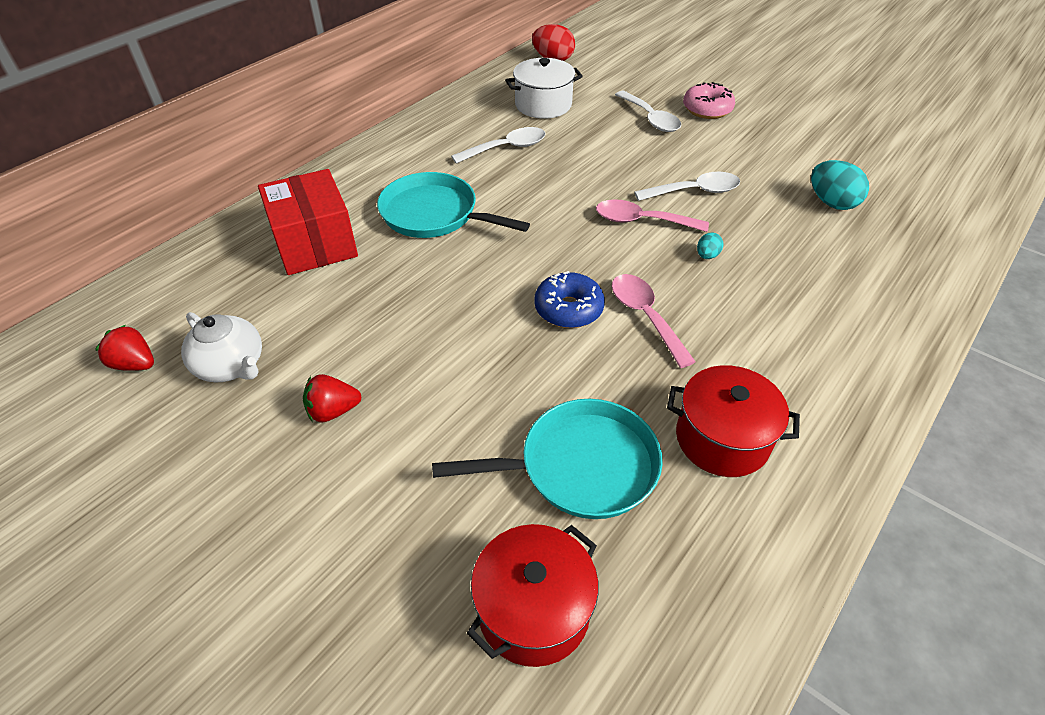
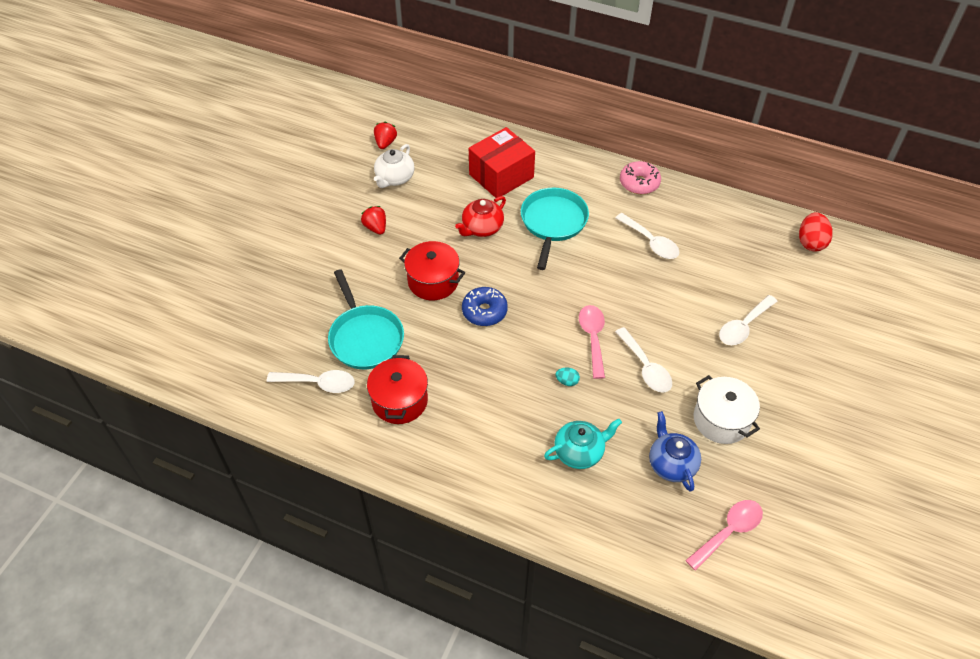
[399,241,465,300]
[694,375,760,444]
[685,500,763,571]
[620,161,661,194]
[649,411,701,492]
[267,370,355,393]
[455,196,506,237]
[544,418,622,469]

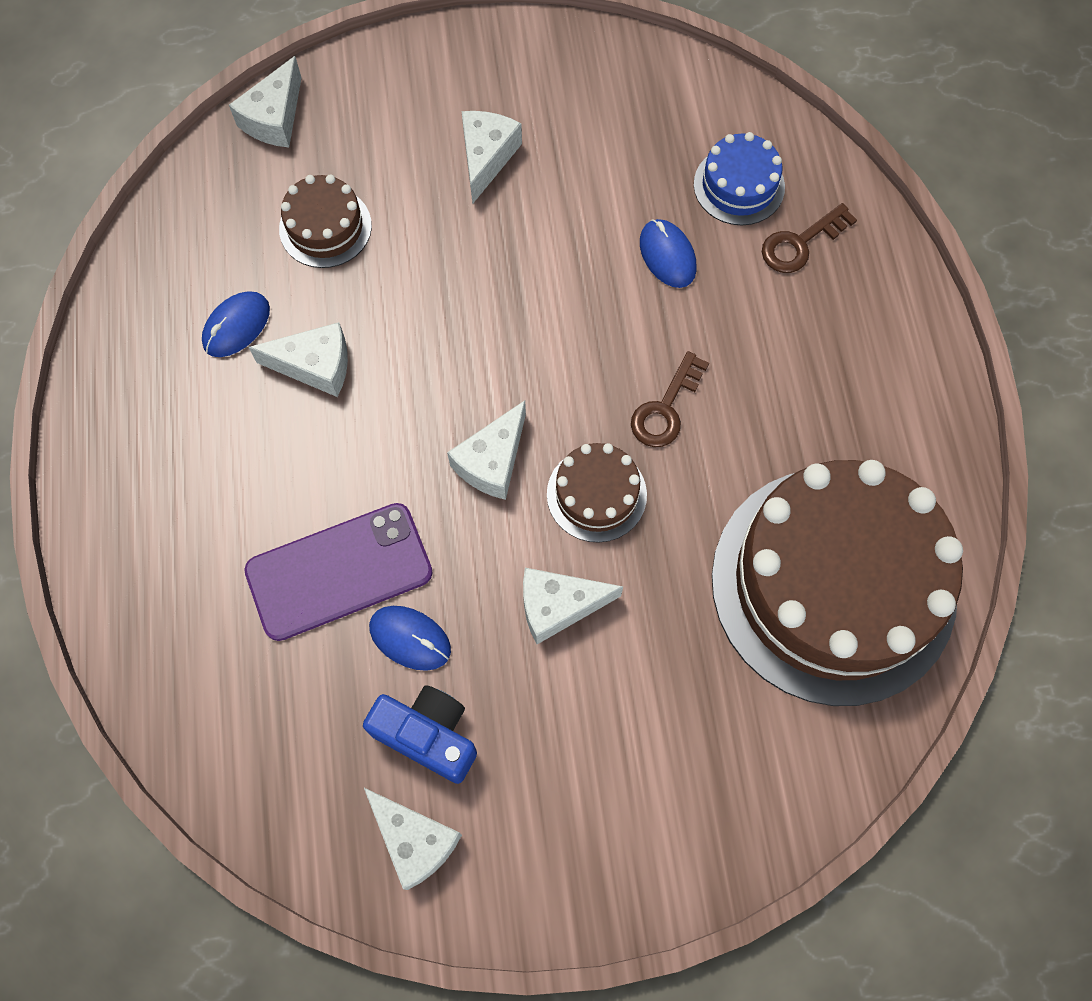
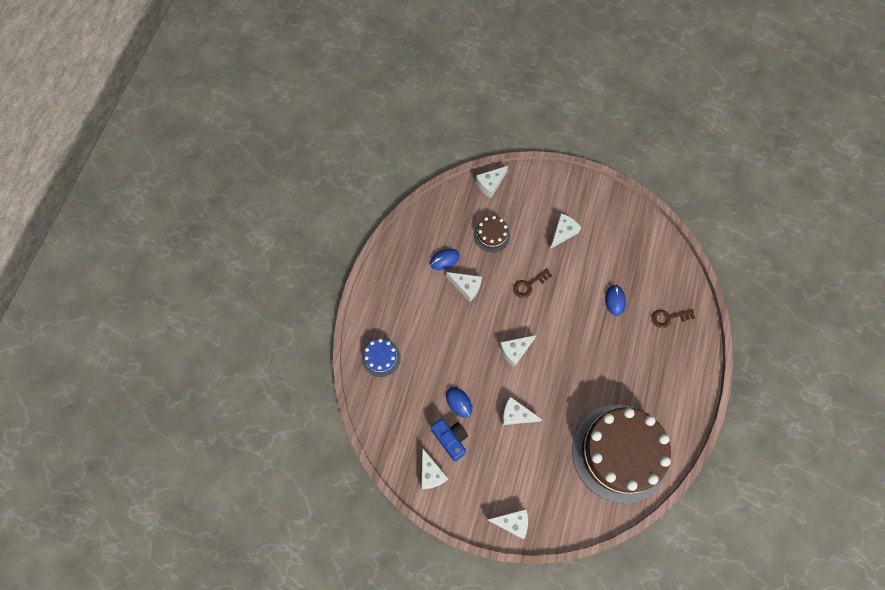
[244,503,433,641] (first image)
[547,443,647,543] (first image)
[513,268,552,298]
[362,338,401,377]
[487,509,528,539]

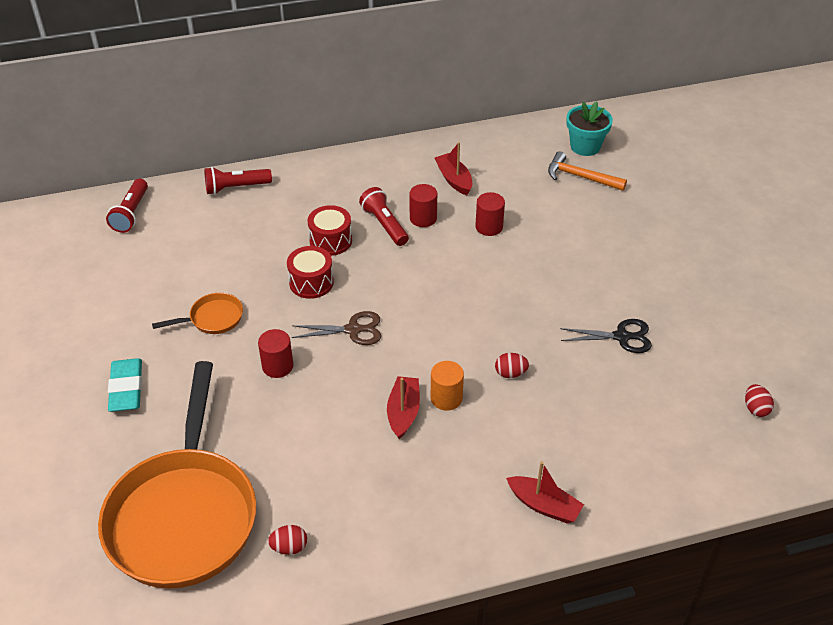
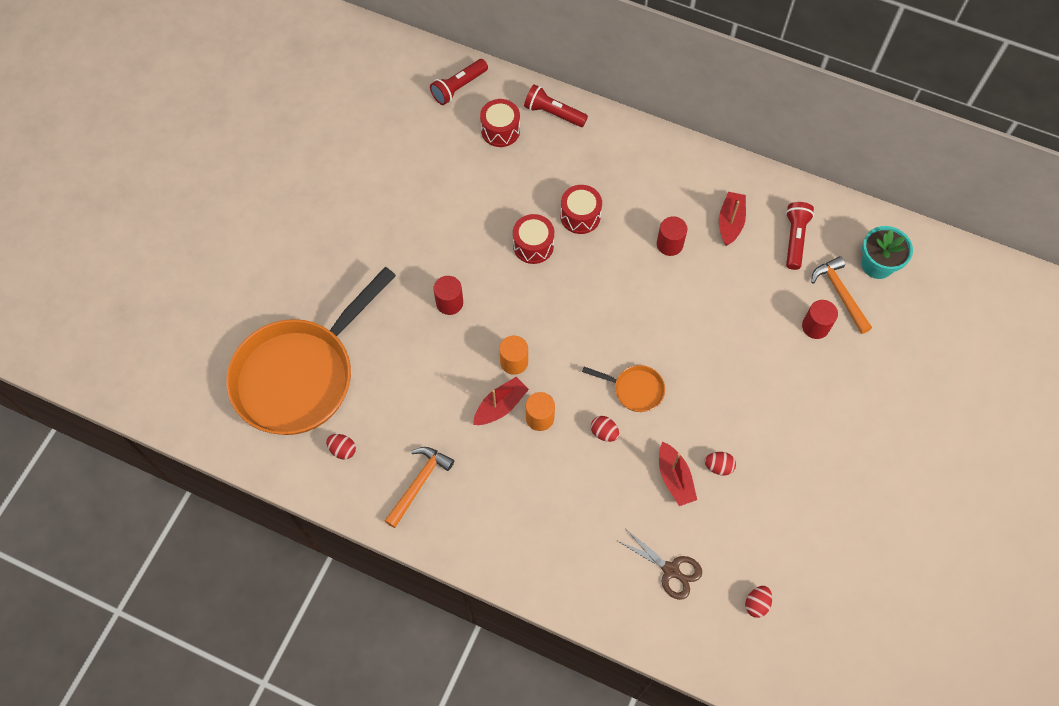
[108,358,142,412] (first image)
[582,365,665,412]
[616,529,702,600]
[786,202,814,270]
[802,300,838,339]
[659,441,697,506]
[705,452,736,475]
[385,447,454,528]
[480,99,520,147]
[499,336,528,375]

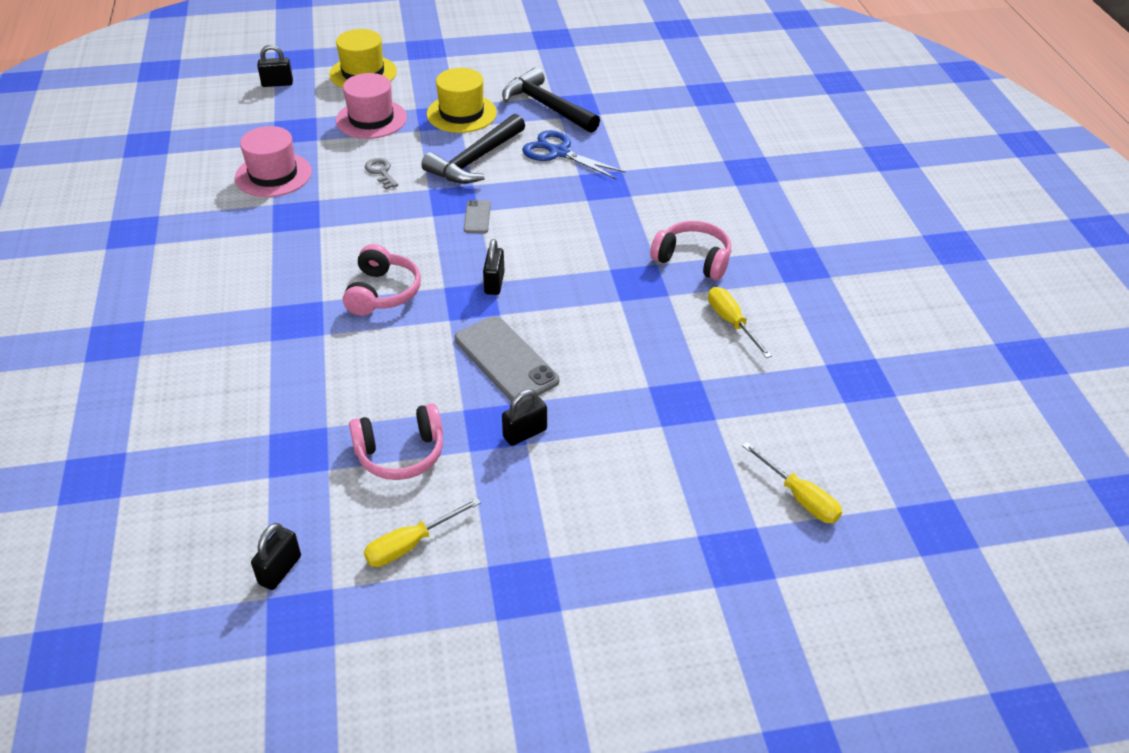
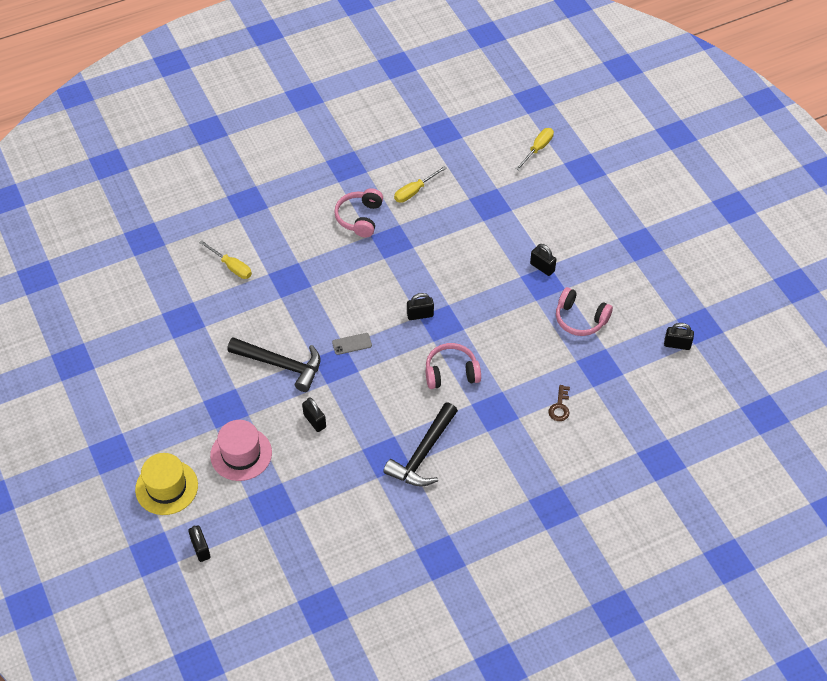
[235,126,312,197] (first image)
[556,287,613,336]
[199,240,252,279]
[302,397,326,432]
[427,68,497,133] (first image)
[455,316,559,404] (first image)
[383,402,458,487]
[522,130,626,179] (first image)
[548,385,570,421]

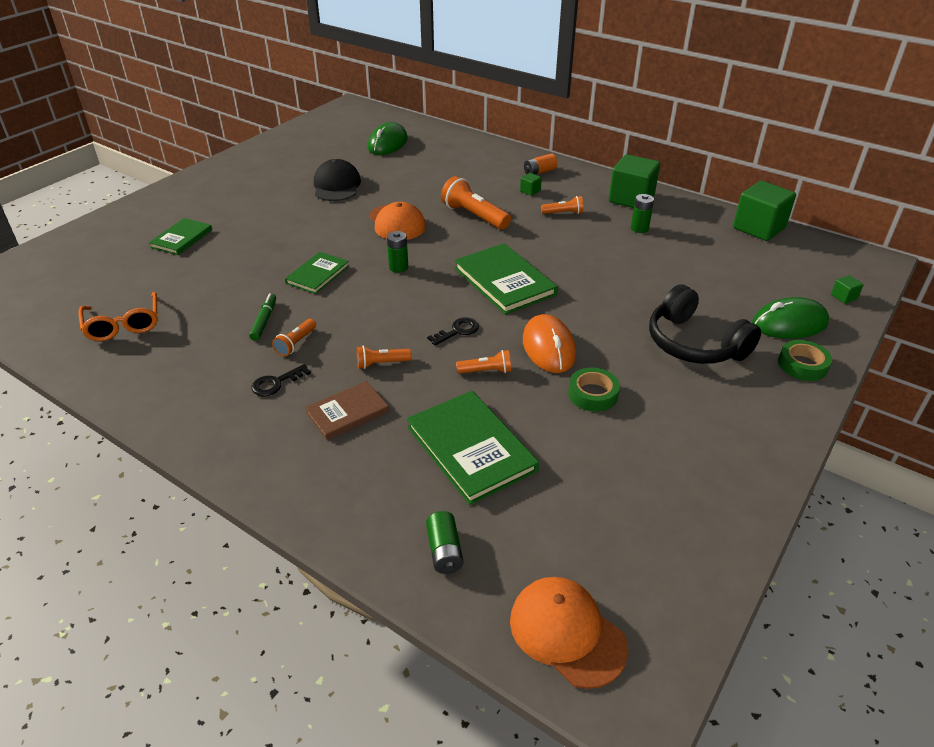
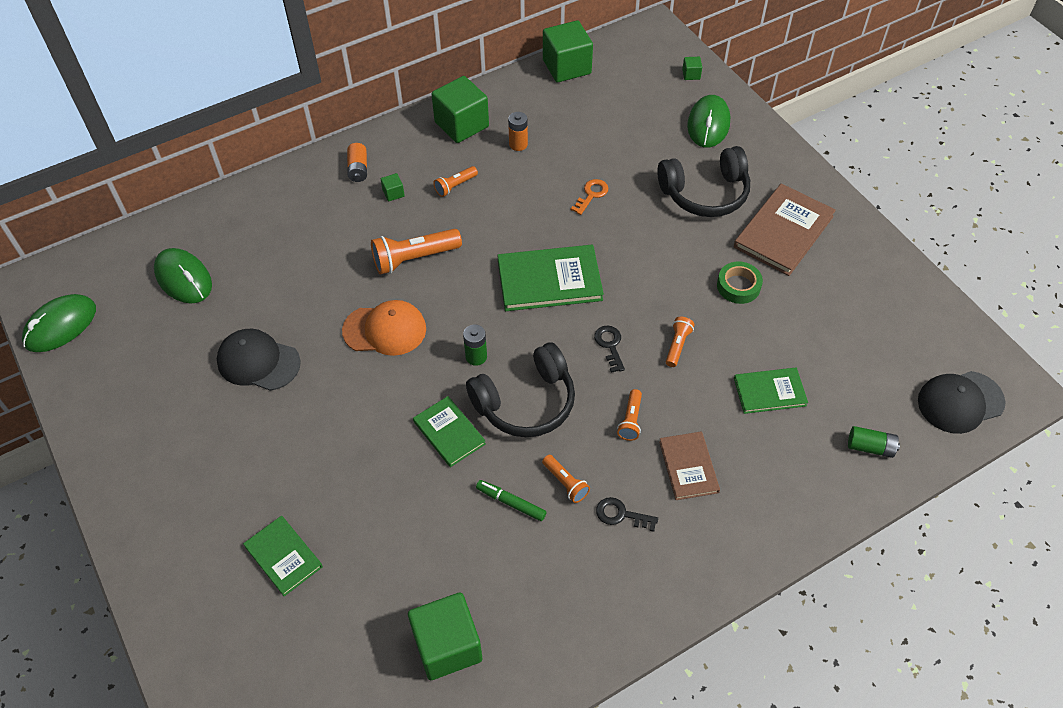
[408,592,482,680]
[596,497,658,532]
[734,367,808,414]
[918,371,1006,434]
[523,314,576,373] (first image)
[433,166,478,197]
[508,112,528,151]
[778,340,832,381] (first image)
[22,294,96,352]
[466,342,575,437]
[571,179,608,215]
[734,183,836,276]

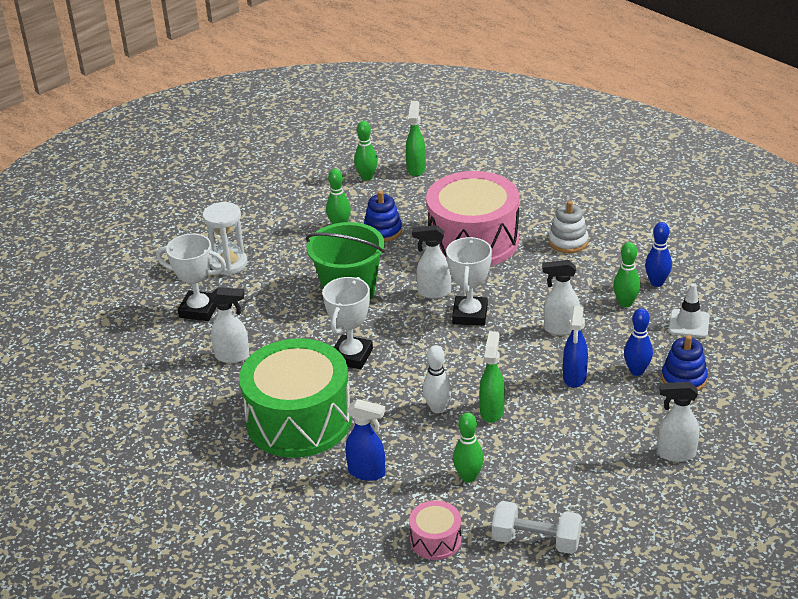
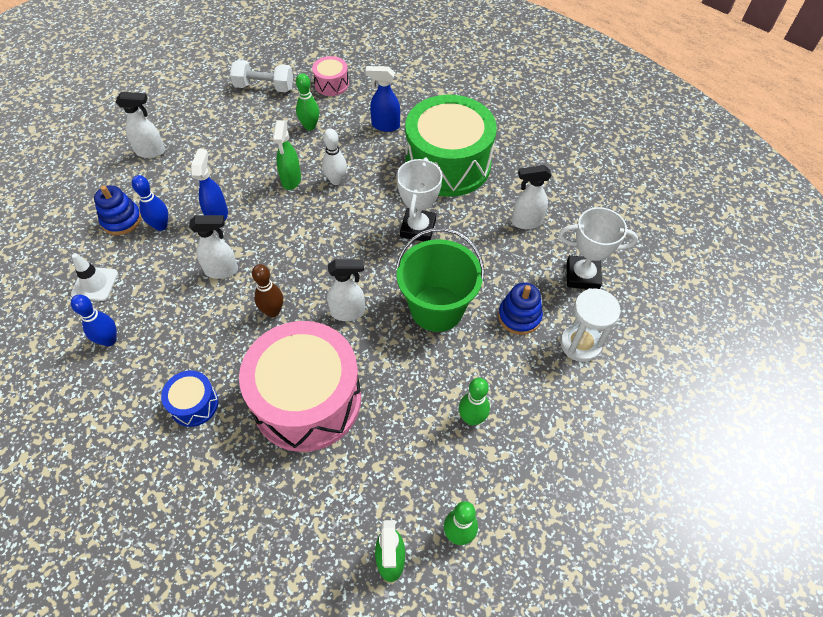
[498,283,543,335]
[446,237,492,326] (first image)
[161,371,218,427]
[613,242,641,307] (first image)
[252,264,283,317]

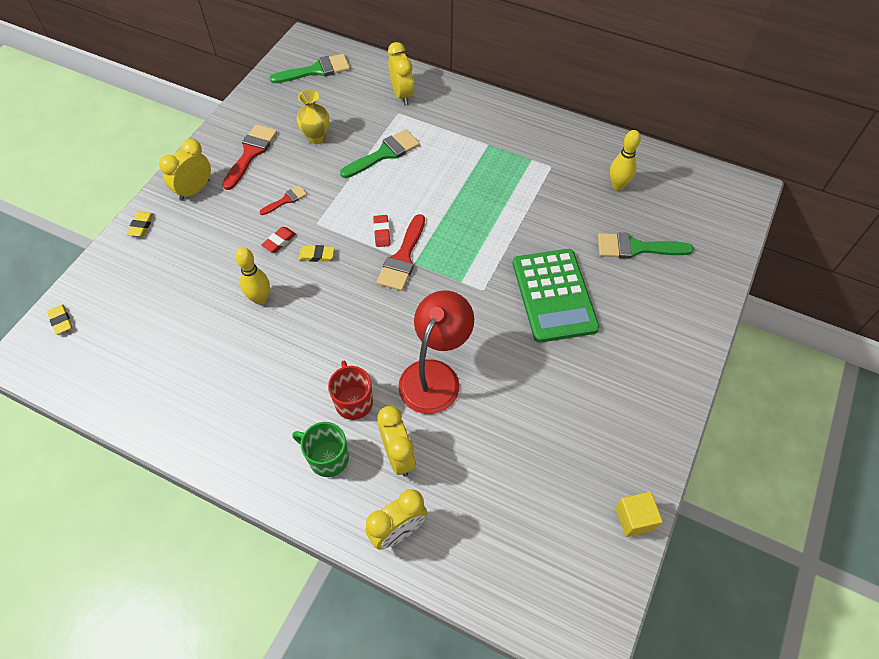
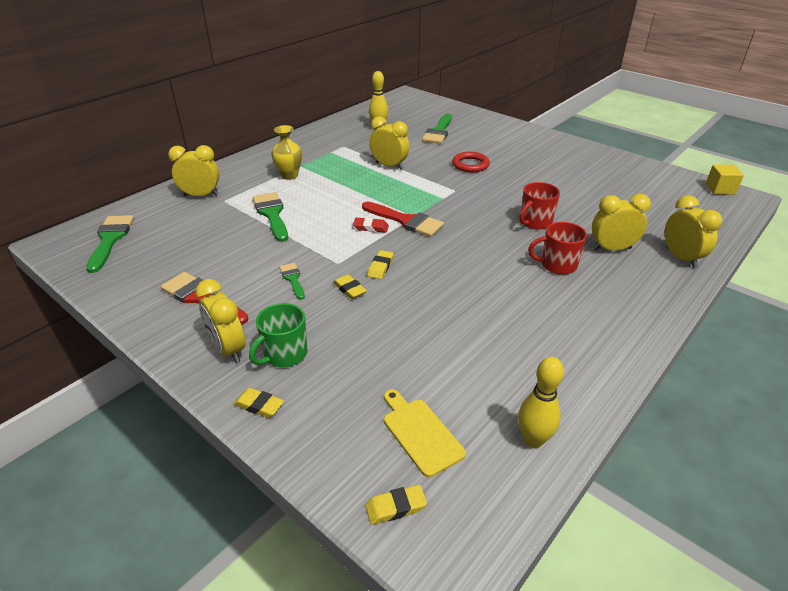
[518,357,564,448]
[280,263,305,300]
[333,274,367,299]
[249,303,307,367]
[271,125,302,180]
[520,182,560,229]
[452,152,490,172]
[706,164,744,195]
[369,116,410,170]
[384,389,466,477]

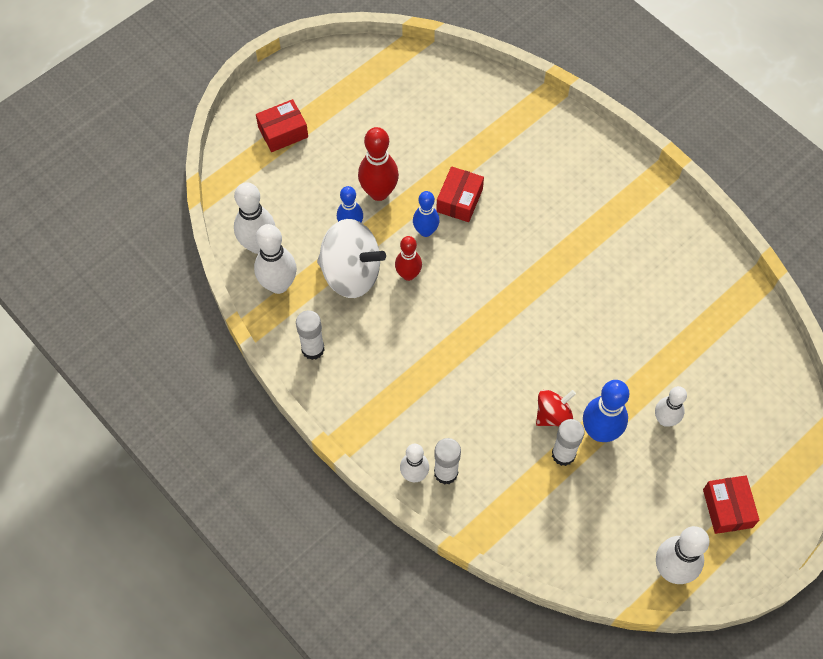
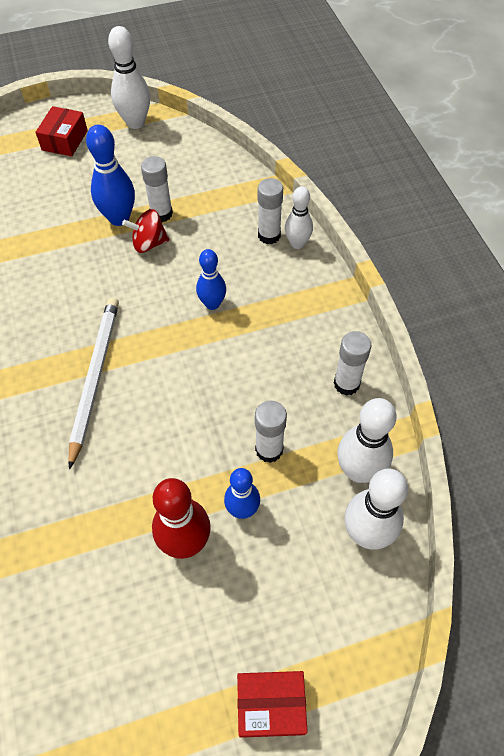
[255,401,287,463]
[395,236,422,281] (first image)
[196,249,226,310]
[436,166,484,222] (first image)
[655,386,687,427] (first image)
[68,298,119,470]

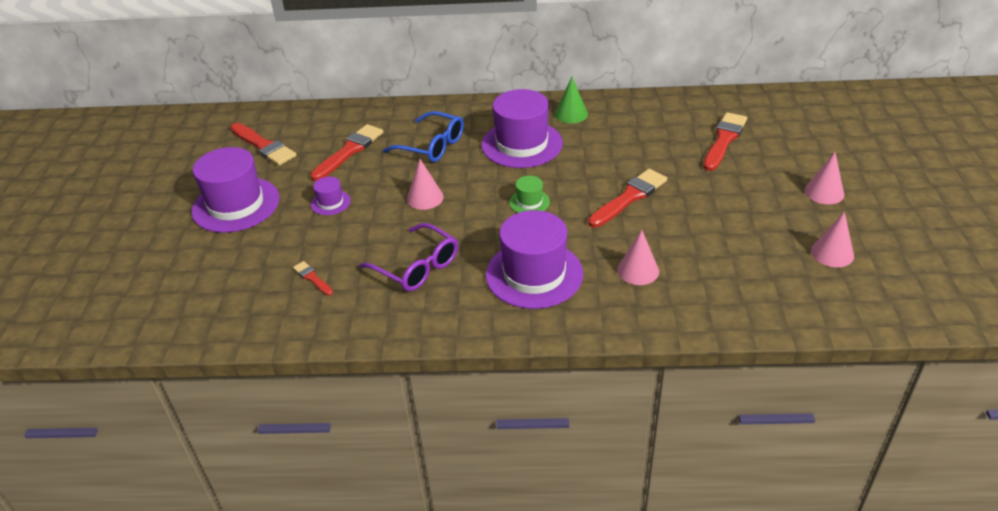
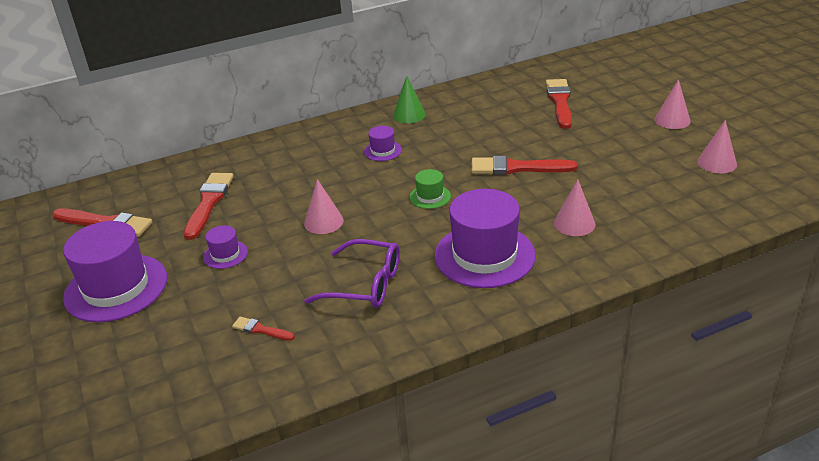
[383,111,464,162] (first image)
[364,126,402,161]
[471,156,578,175]

